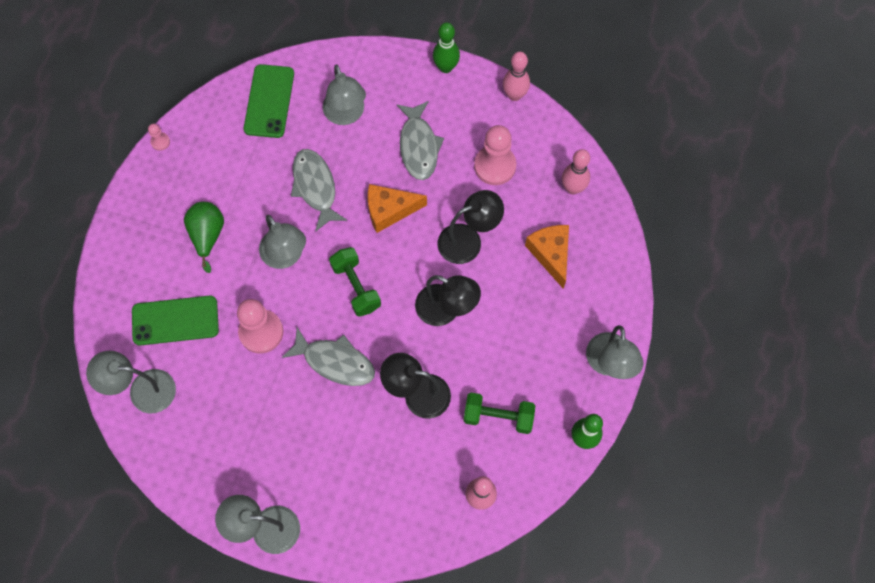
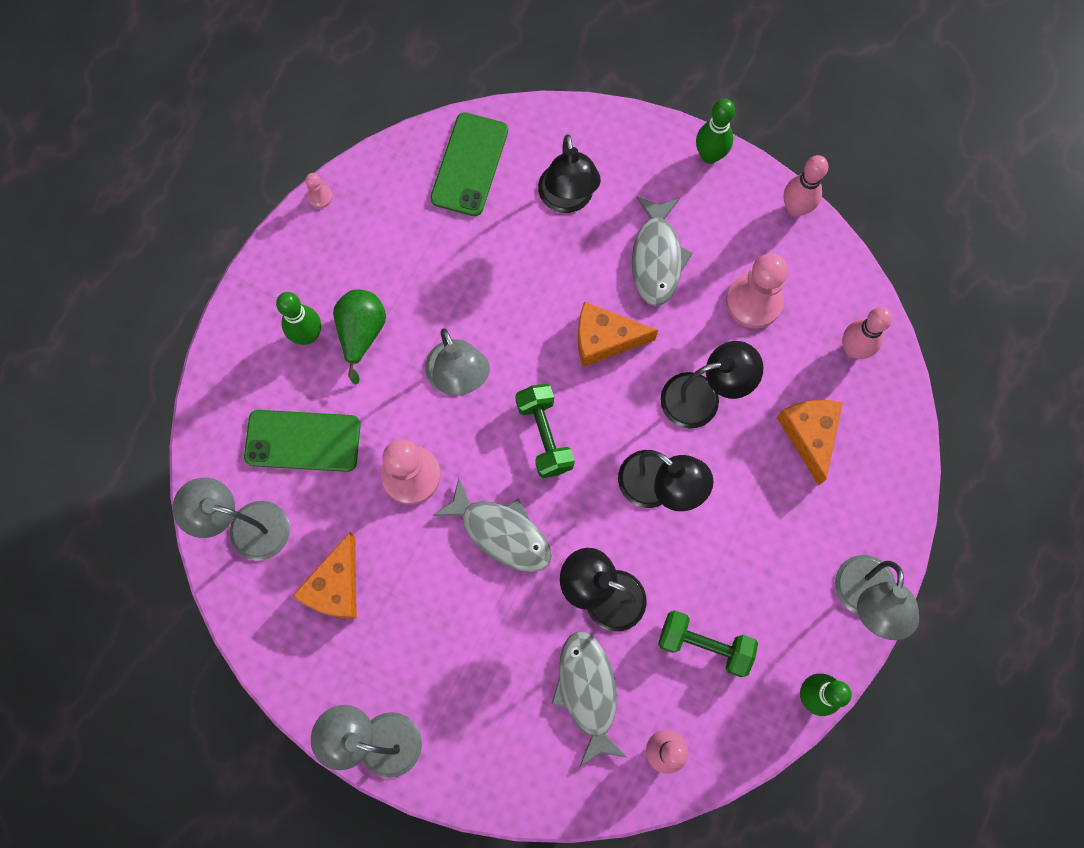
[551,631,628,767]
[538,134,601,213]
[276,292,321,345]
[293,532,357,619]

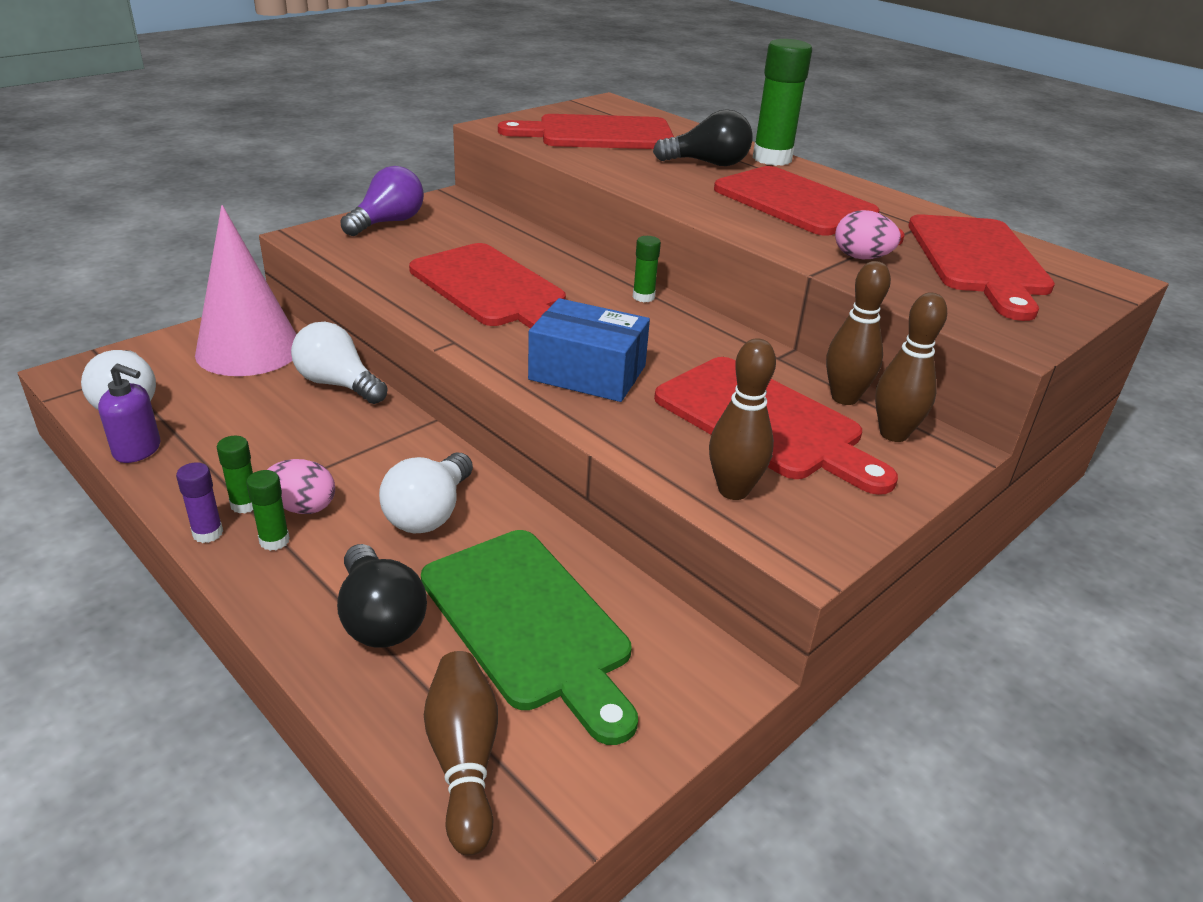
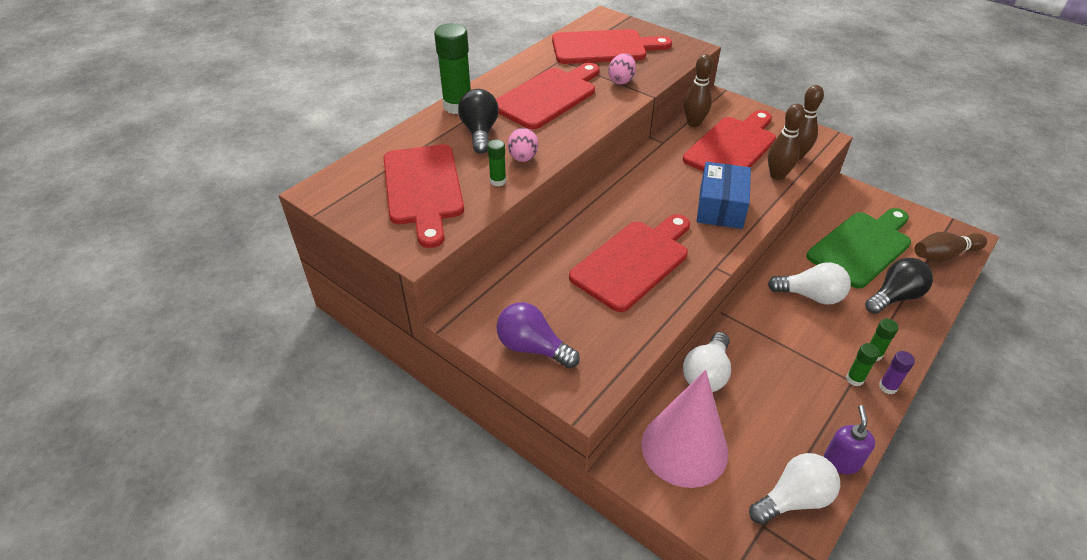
[508,128,538,162]
[487,139,506,186]
[768,104,805,180]

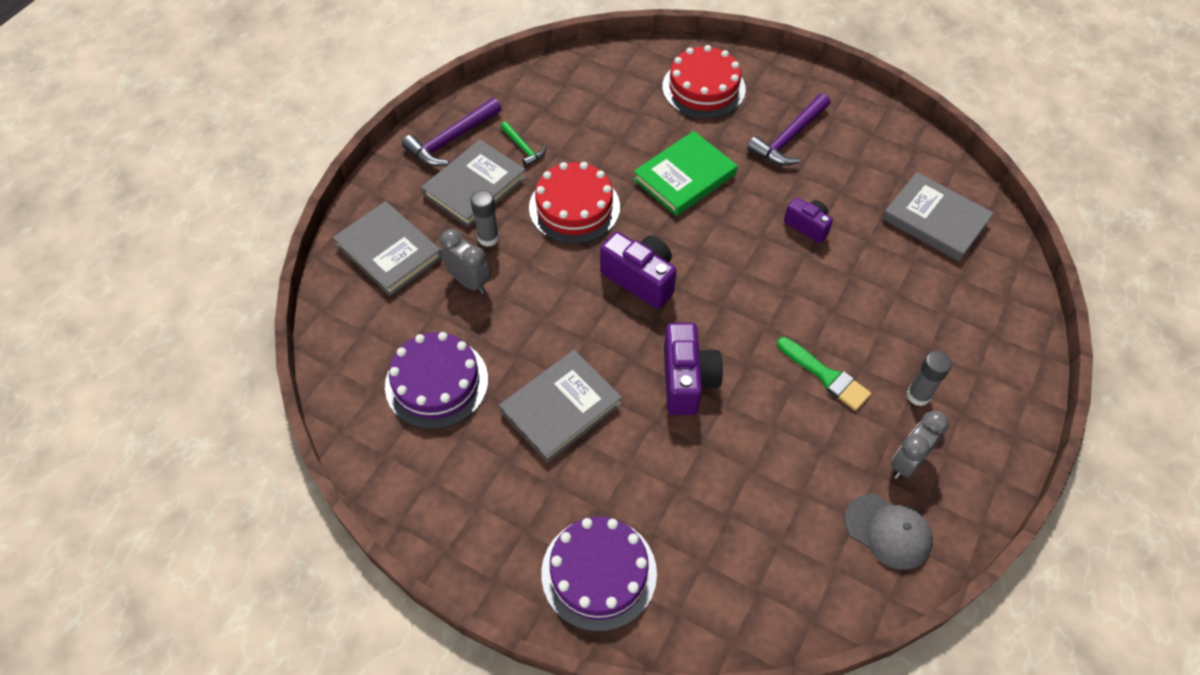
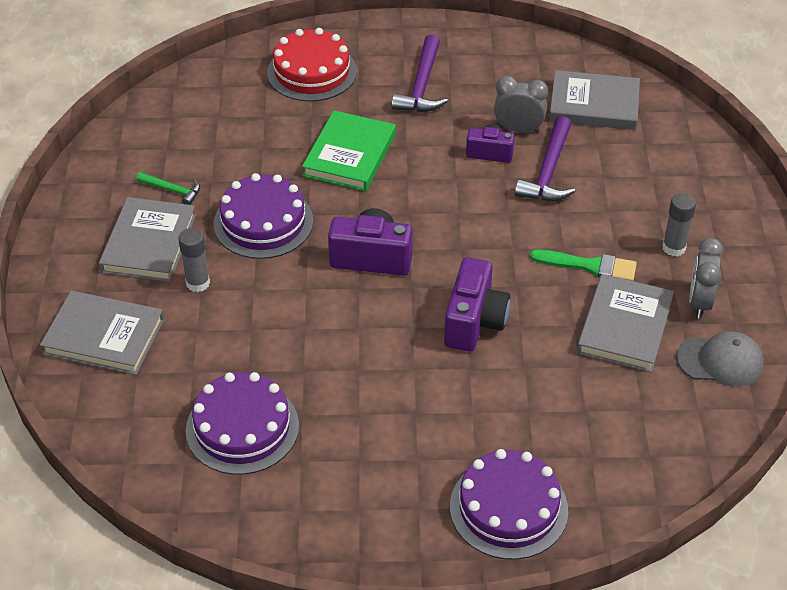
[515,116,575,201]
[494,76,548,133]
[577,274,674,373]
[214,173,313,259]
[444,257,510,352]

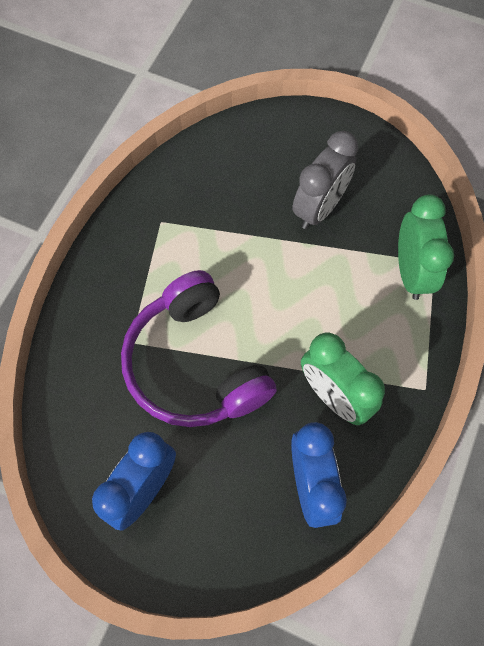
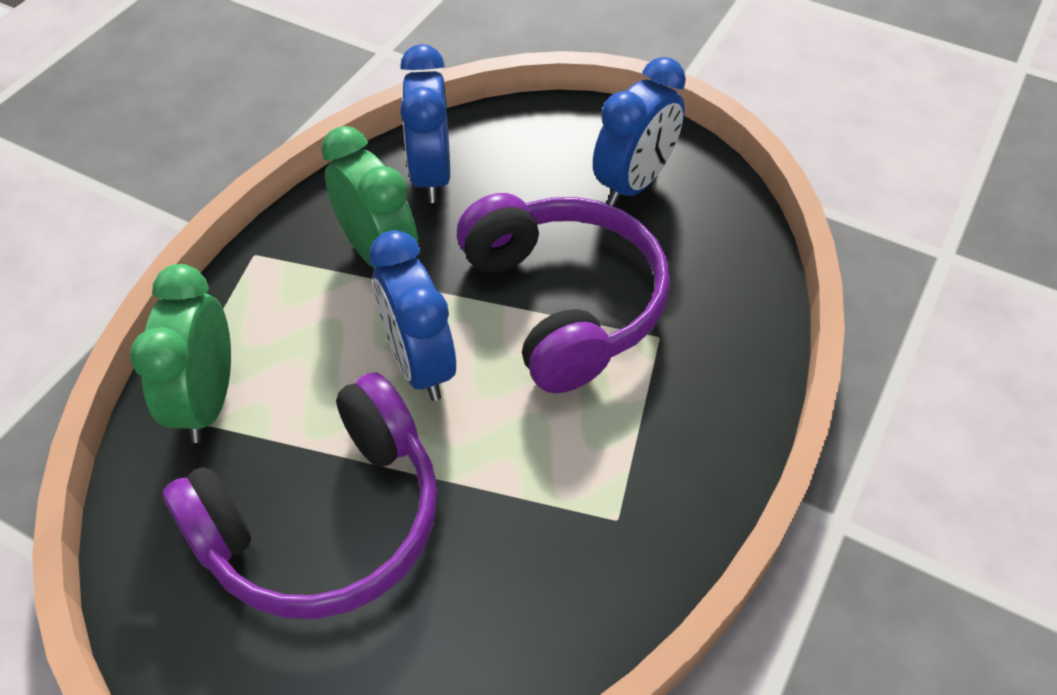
[163,372,438,619]
[369,230,456,401]

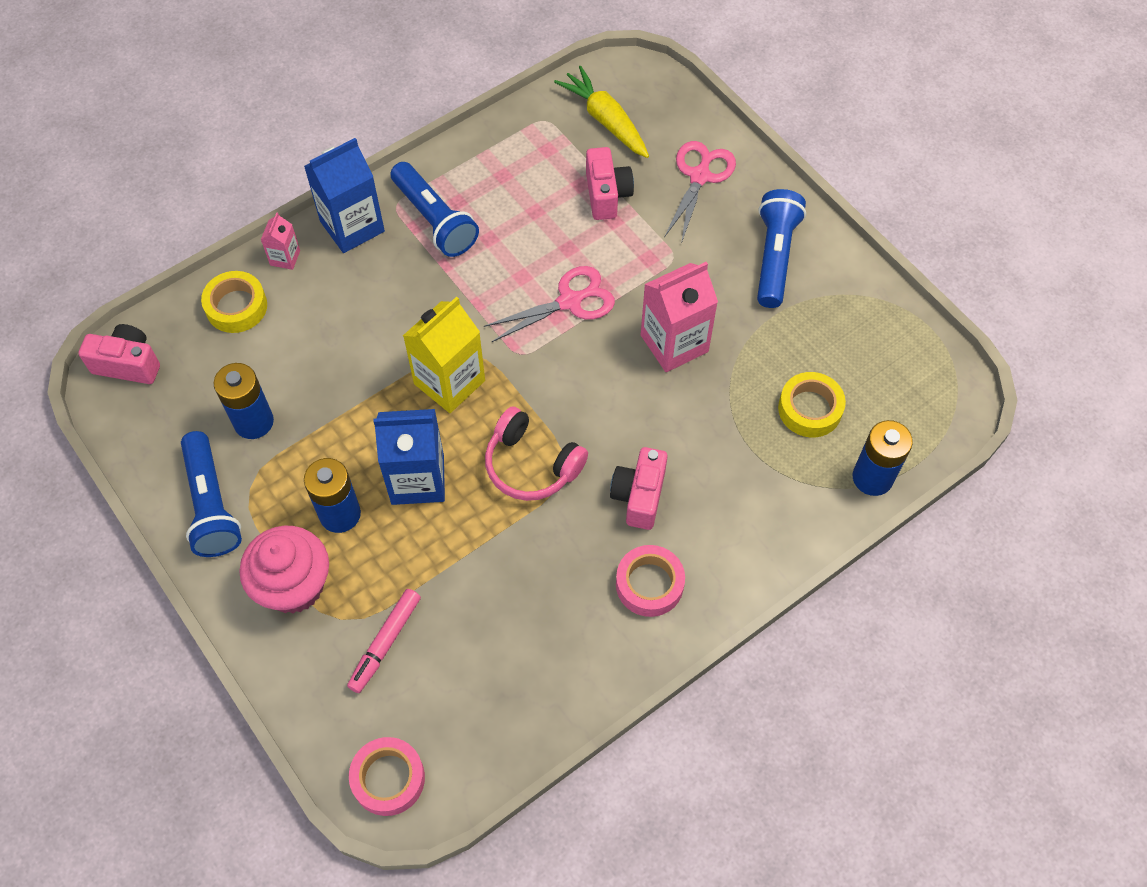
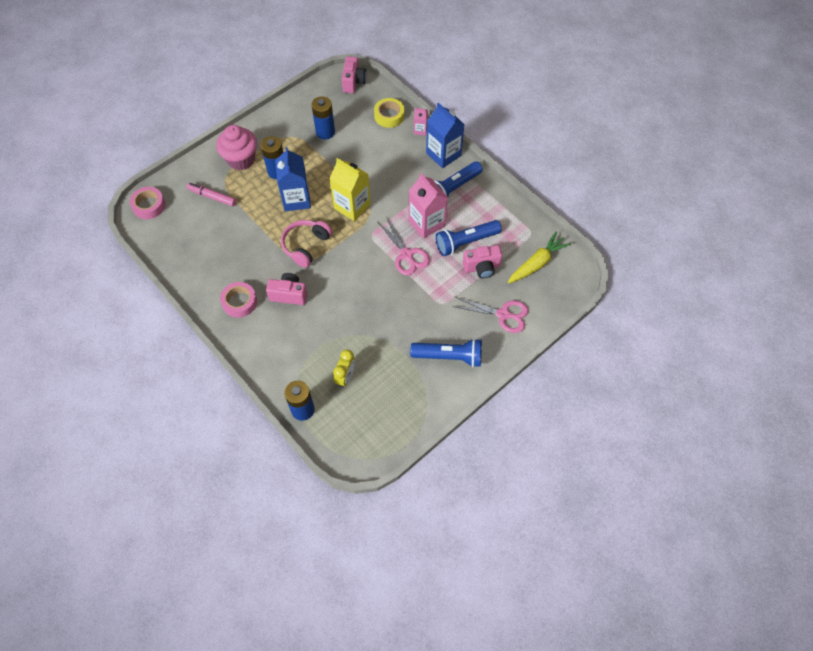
[436,220,502,256]
[409,173,448,238]
[333,349,355,388]

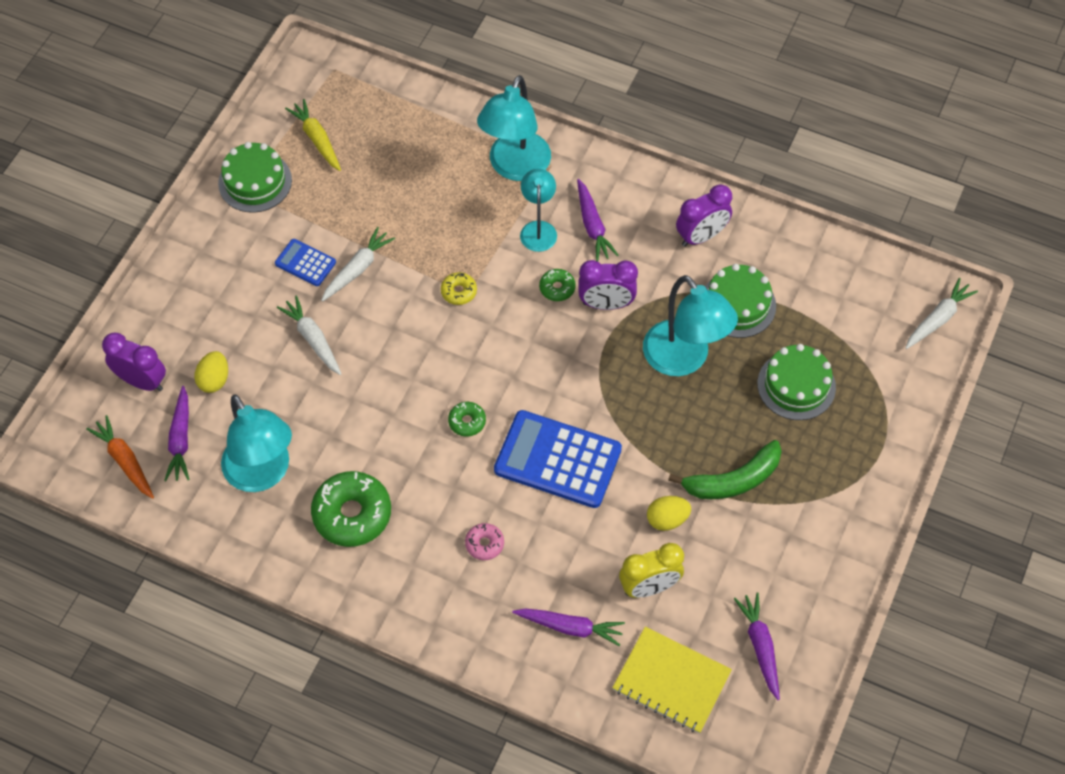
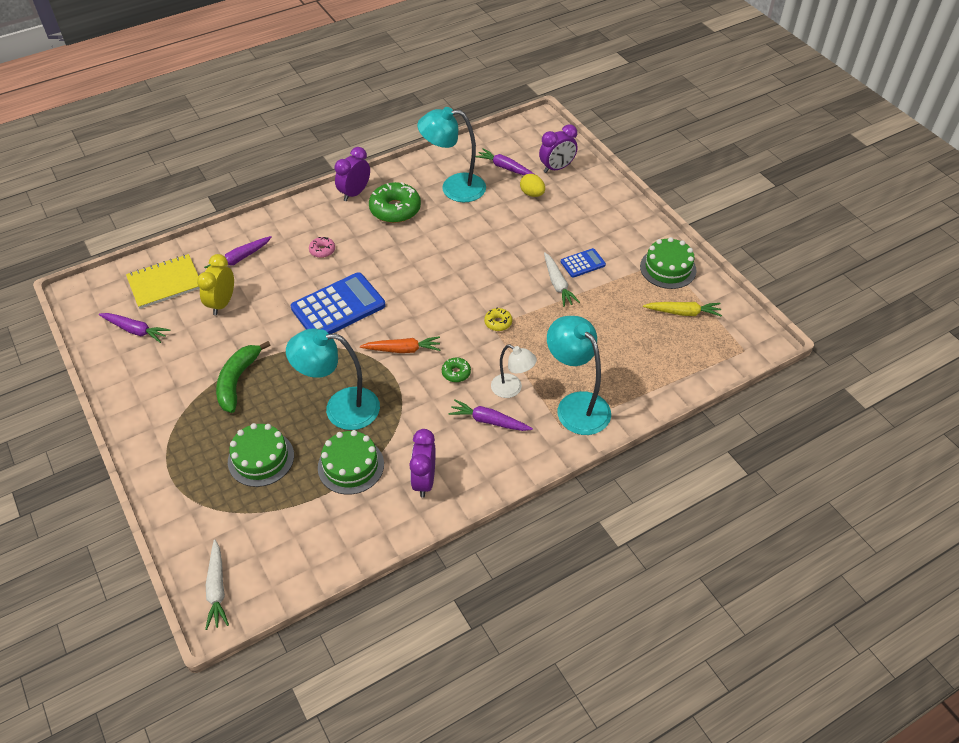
[360,336,440,353]
[277,295,341,375] (first image)
[448,402,486,437] (first image)
[491,345,537,398]
[335,147,370,201]
[647,496,691,531] (first image)

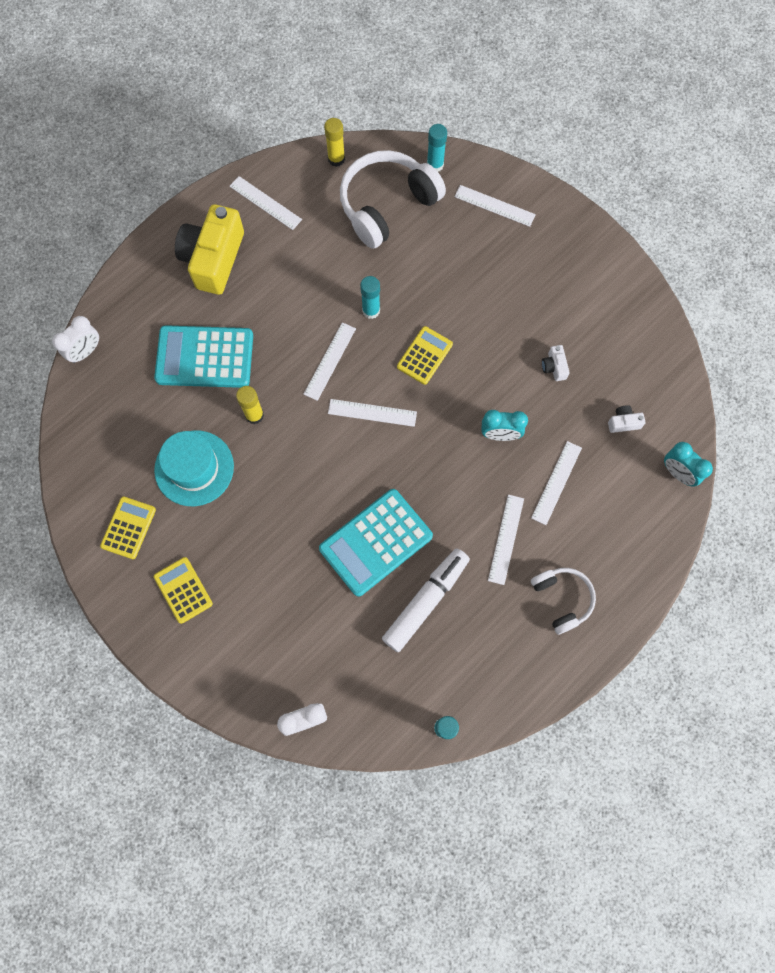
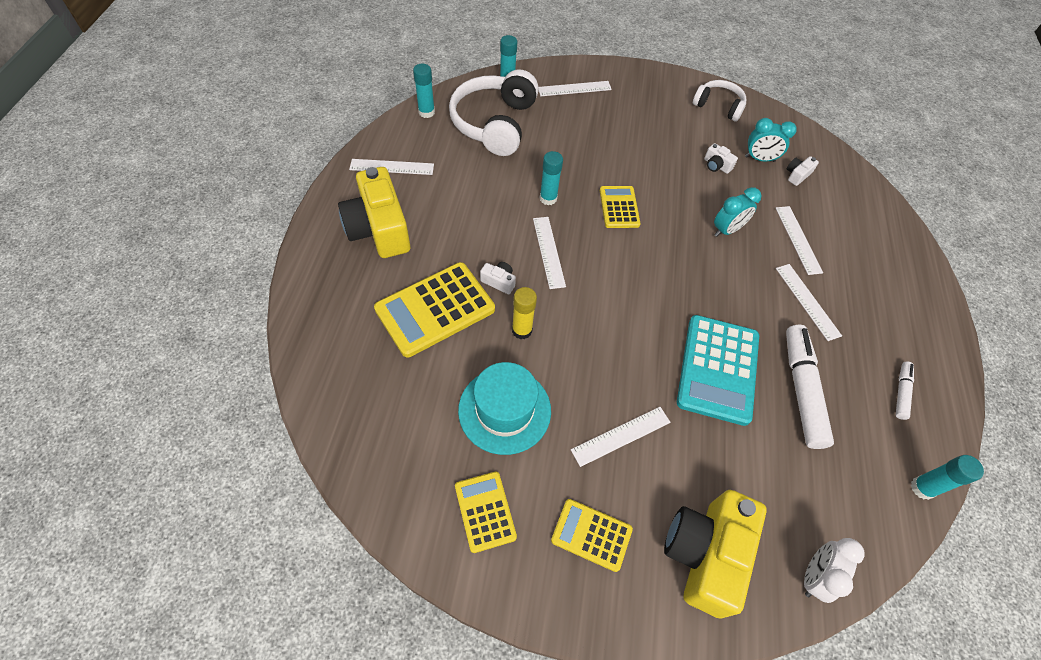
[52,316,99,363] (first image)
[374,262,495,358]
[413,64,435,118]
[571,407,671,467]
[693,80,747,121]
[745,118,797,162]
[480,262,516,294]
[664,490,767,619]
[896,361,914,420]

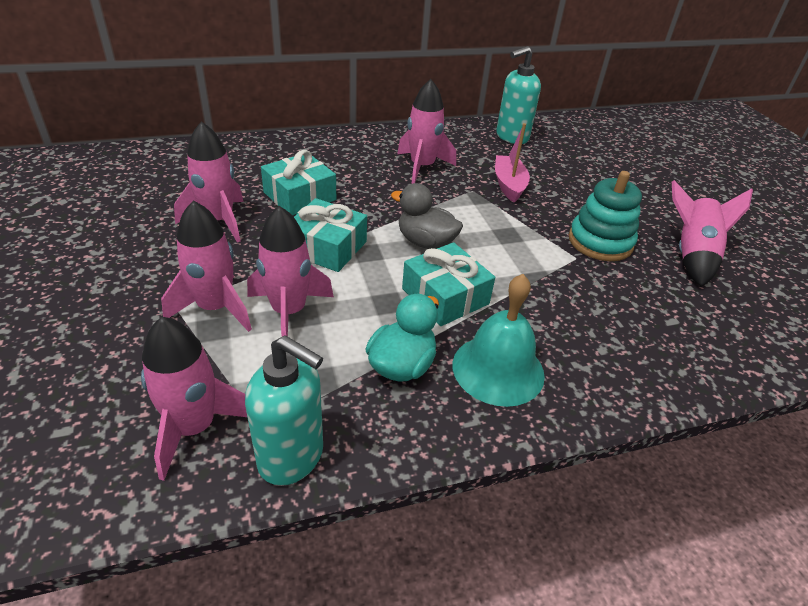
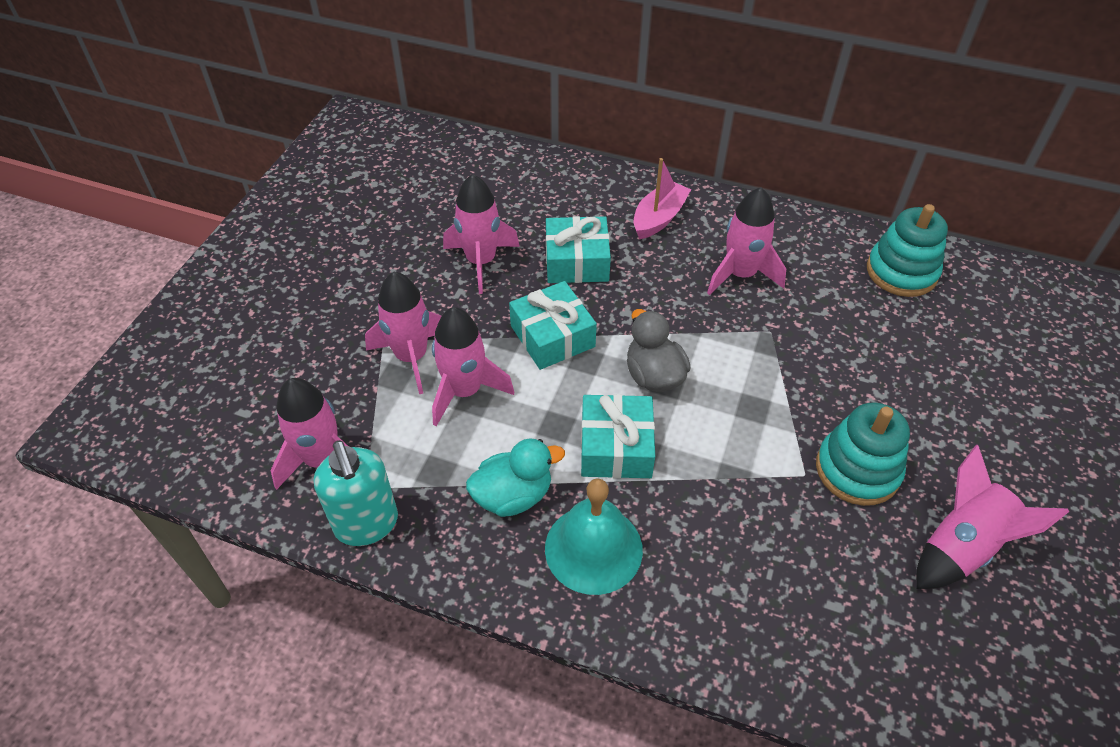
[634,158,691,239]
[867,204,948,297]

